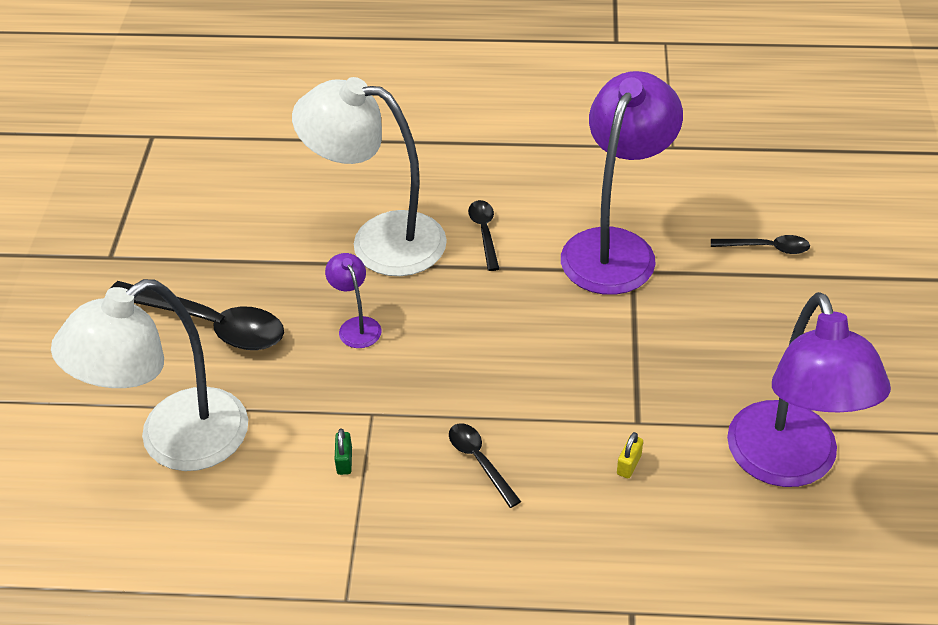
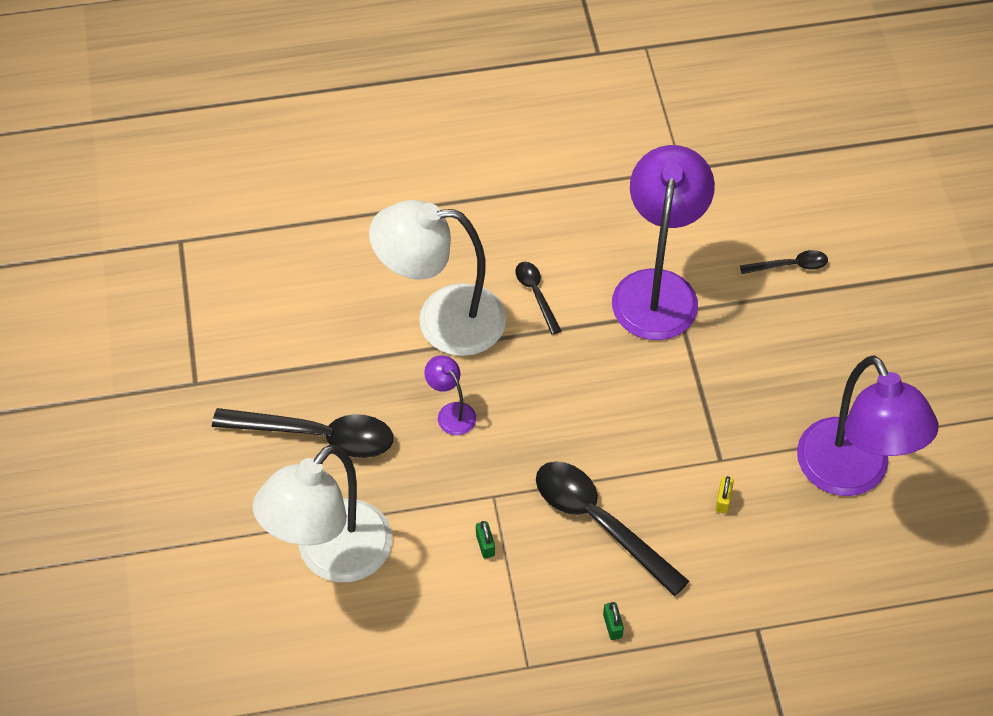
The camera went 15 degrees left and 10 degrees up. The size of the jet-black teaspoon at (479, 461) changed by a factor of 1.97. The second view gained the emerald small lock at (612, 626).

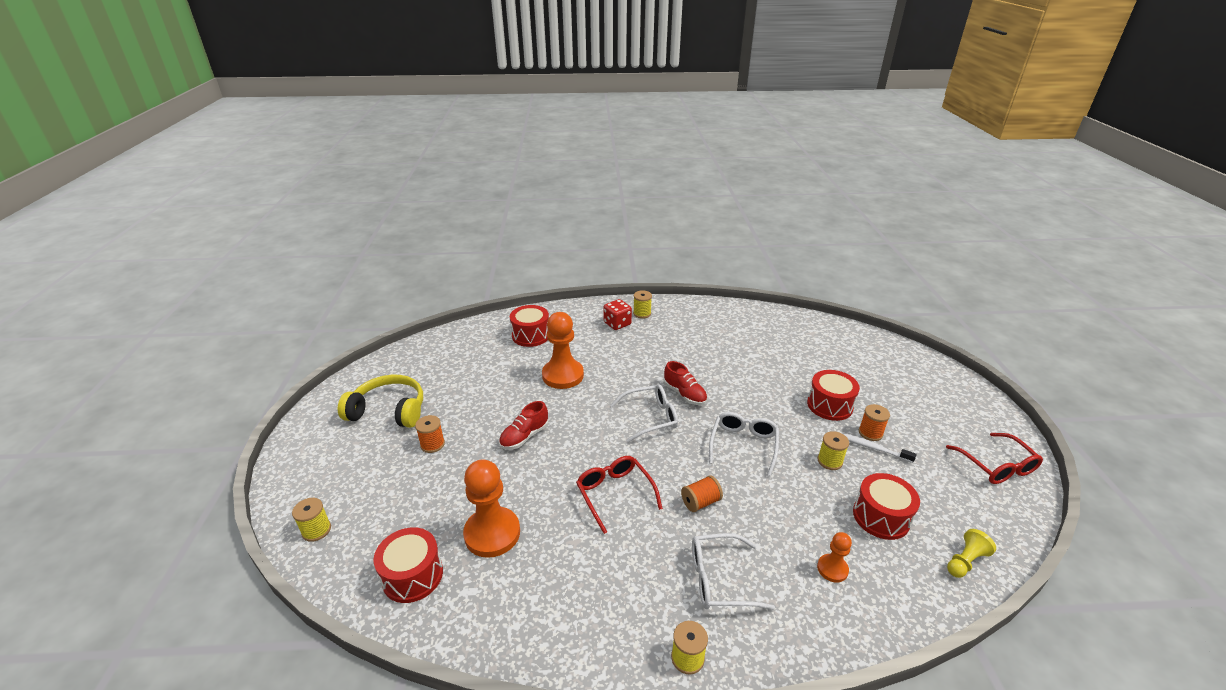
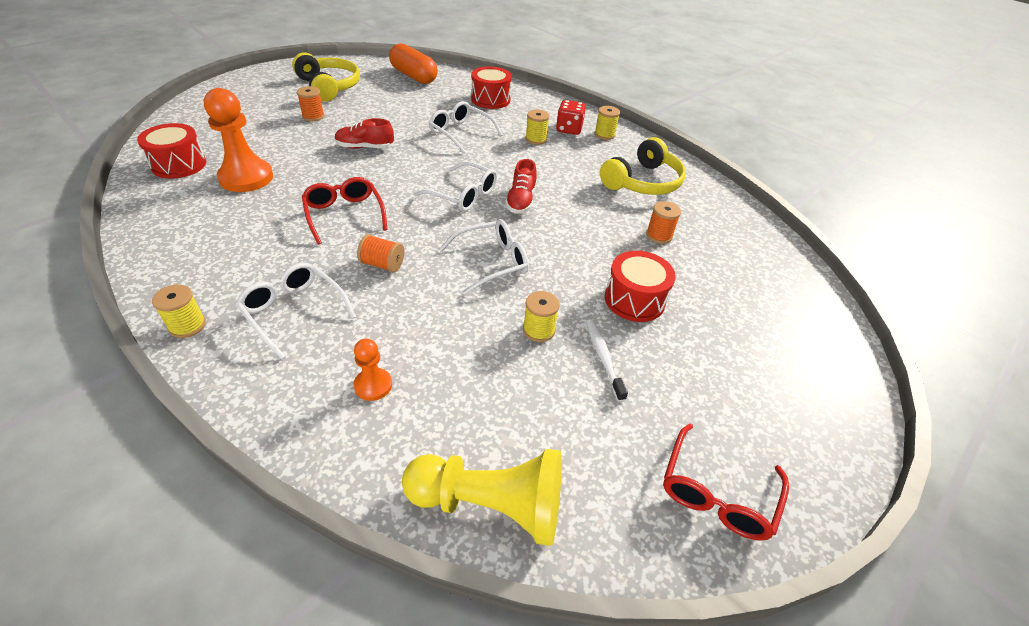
The camera went 45 degrees right and 10 degrees up. Where the bright orange pawn stood at (563, 375), the white eyeglasses came to stand at (460, 133). The bright orange bobbin ended up elsewhere, having gone from (870, 433) to (659, 235). The scarlet eyeglasses at (615, 494) ended up facing another way, 45 degrees counterclockwise from before. The second view lost the scarlet drum at (881, 517). The yellow bobbin ended up elsewhere, having gone from (316, 530) to (536, 139). The size of the yellow pawn at (965, 561) changed by a factor of 1.97. The second view gained the bright orange pill at (413, 76). The second view gained the yellow headset at (642, 182).

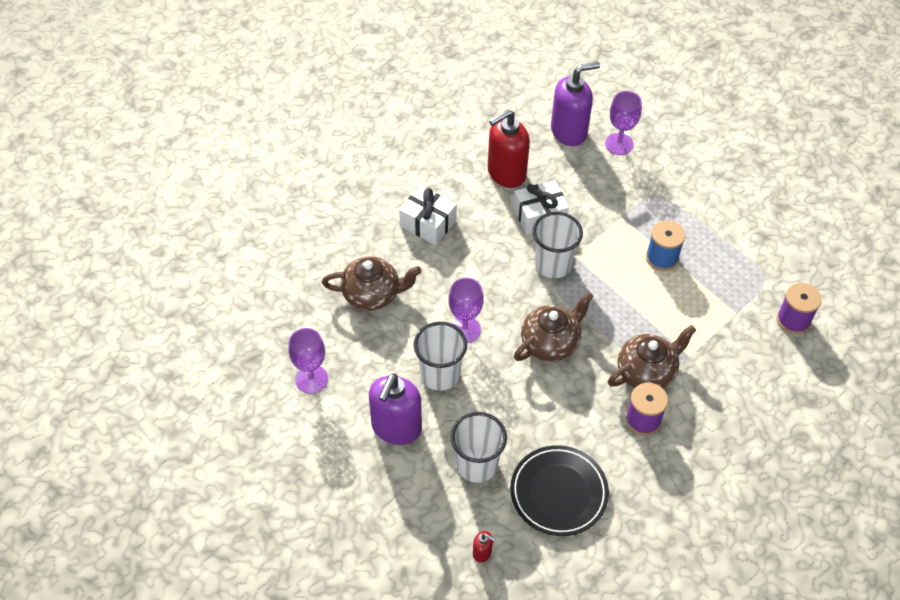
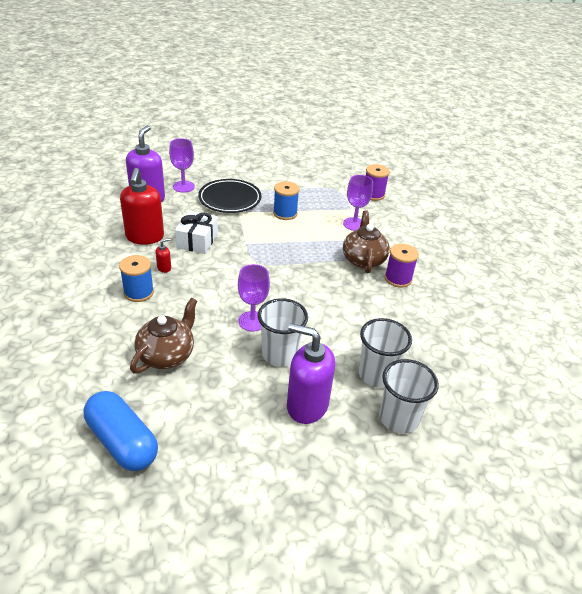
The camera went 60 degrees left and 15 degrees down. Where the white gift stood at (428, 223), the blue bobbin came to stand at (139, 292). The white tumbler ended up elsewhere, having gone from (553, 264) to (398, 418). The second view lost the brown tea pot at (550, 343). The violet chalice ended up elsewhere, having gone from (311, 379) to (354, 224). The violet soap pump at (396, 428) ended up facing another way, 150 degrees clockwise from before. The jet-black flat dish ended up elsewhere, having gone from (558, 493) to (230, 199). The scarlet soap pump ended up elsewhere, having gone from (482, 552) to (164, 268). The second view gained the blue pill at (122, 442).

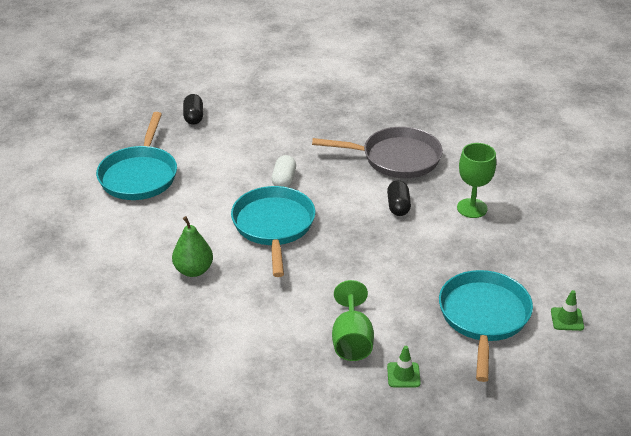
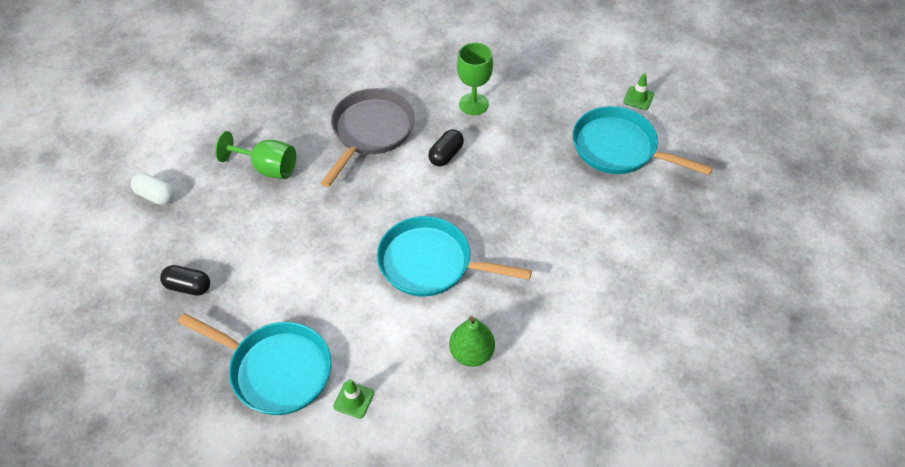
The camera went 70 degrees left and 15 degrees up. The white pill ended up elsewhere, having gone from (284, 180) to (155, 196). The jet-black pill at (398, 206) ended up facing another way, 75 degrees counterclockwise from before. The emerald chalice ended up elsewhere, having gone from (352, 340) to (267, 168). The emerald traffic cone ended up elsewhere, having gone from (403, 375) to (353, 400).

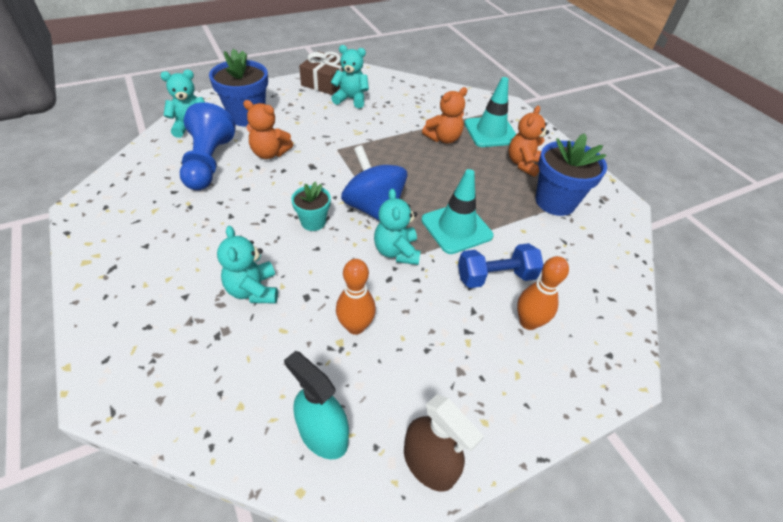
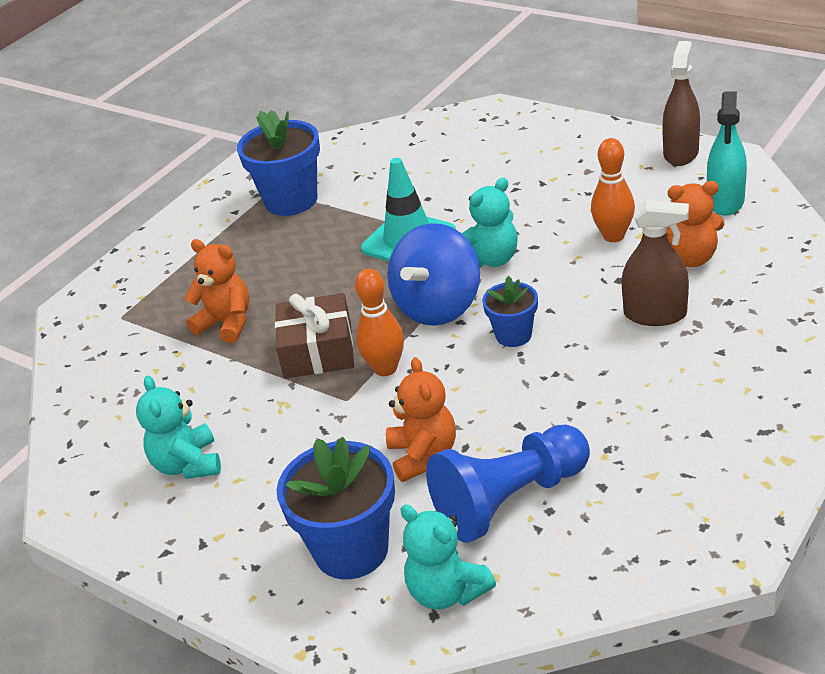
The camera went 110 degrees left and 10 degrees down. The brown gift ended up elsewhere, having gone from (325, 82) to (318, 351). The second view lost the turquoise traffic cone at (491, 132). The bright orange teddy ended up elsewhere, having gone from (523, 164) to (690, 258). What was the turquoise potted plant at (313, 222) turned into the blue potted plant at (513, 335). Where the turquoise teddy stood at (253, 290), the brown spray bottle came to stand at (655, 314). The second view lost the blue free weight at (495, 277). The bright orange tenpin ended up elsewhere, having gone from (528, 322) to (385, 368).

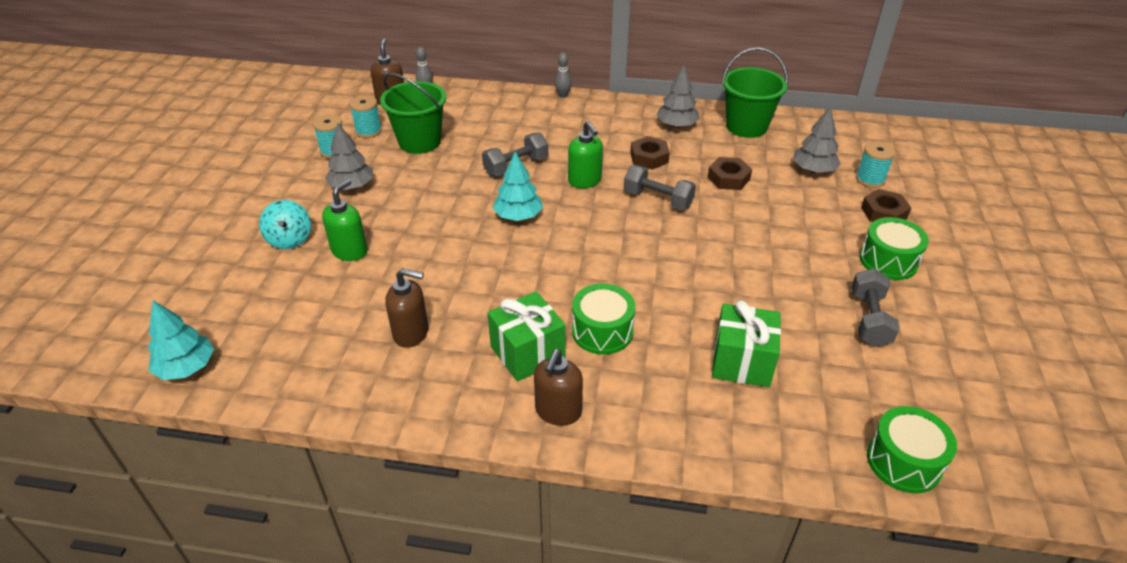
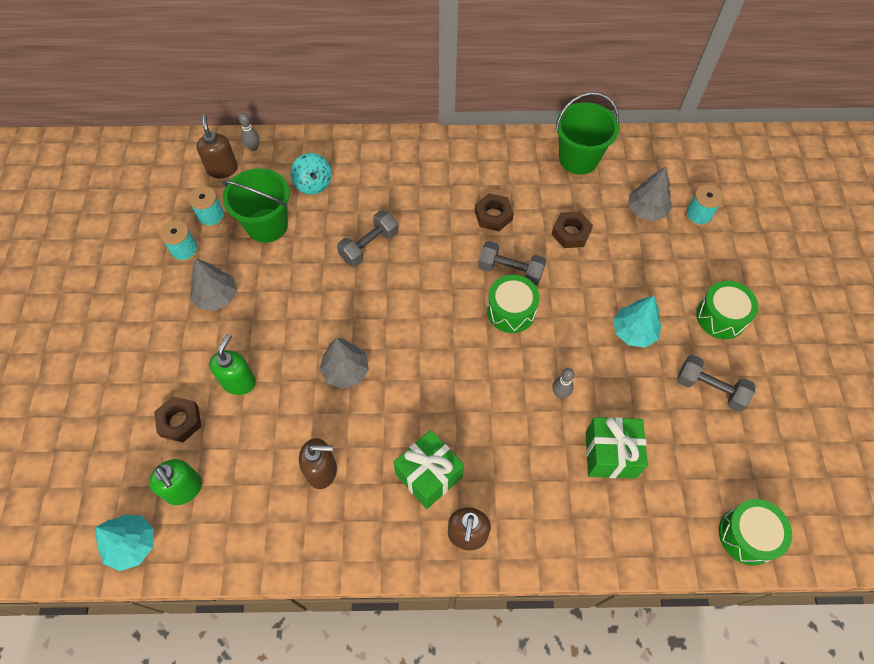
The camera went 10 degrees left and 20 degrees up. The grey tenpin ended up elsewhere, having gone from (563, 95) to (560, 393). The grey toy tree ended up elsewhere, having gone from (677, 125) to (345, 371). The emerald soap pump ended up elsewhere, having gone from (585, 181) to (184, 489). The turquoise toy tree ended up elsewhere, having gone from (518, 216) to (634, 332). The brown hexagon nut ended up elsewhere, having gone from (883, 213) to (180, 421). The turquoise whirligig ended up elsewhere, having gone from (290, 239) to (313, 184). The grey free weight at (869, 319) ended up facing another way, 60 degrees counterclockwise from before. The emerald drum ended up elsewhere, having gone from (602, 331) to (511, 311).

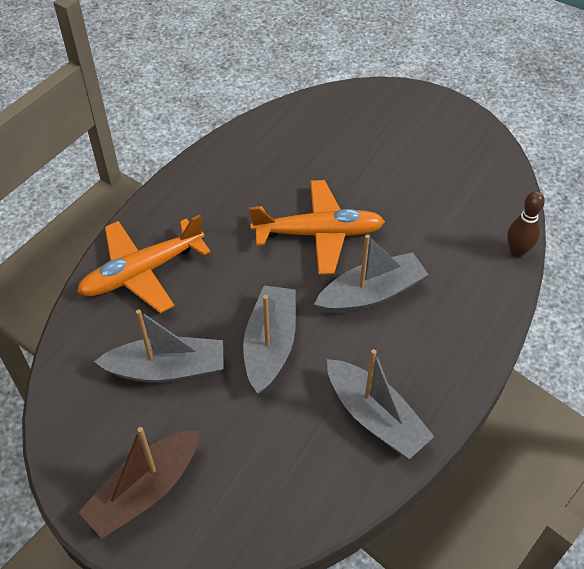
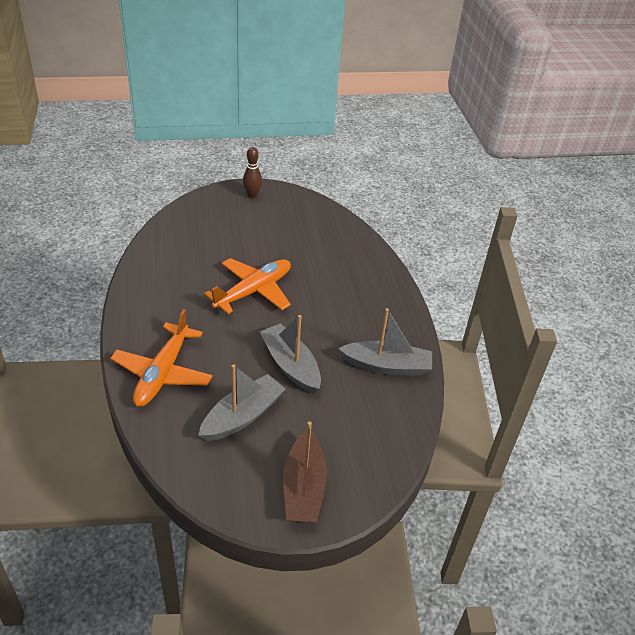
The camera went 45 degrees left and 10 degrees down. The brown tenpin ended up elsewhere, having gone from (517, 251) to (252, 195). The second view lost the grey boat at (371, 294).

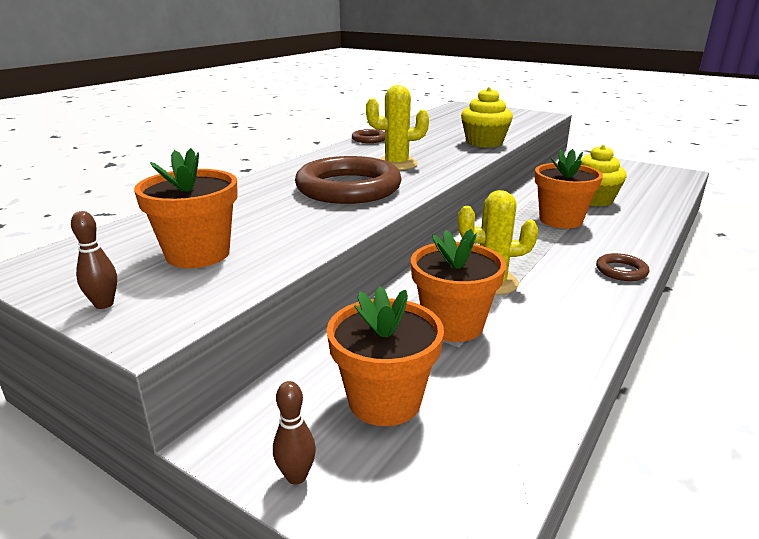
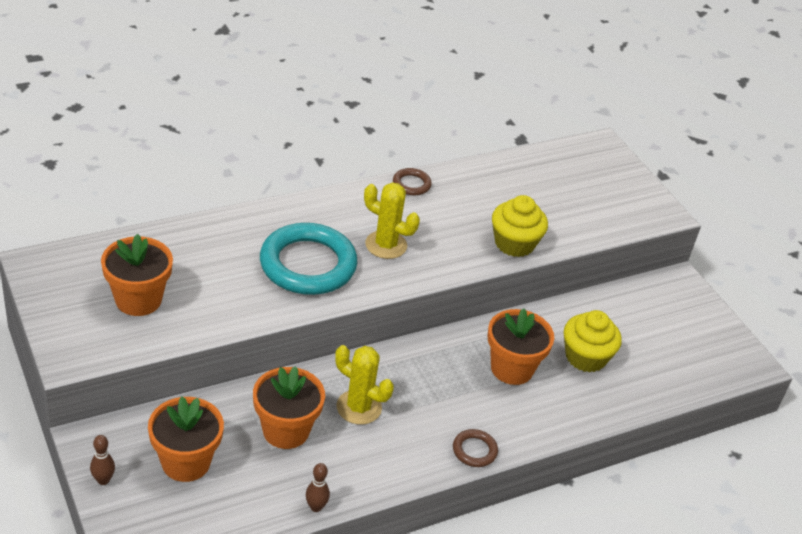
The camera went 25 degrees right and 15 degrees up. What was the brown hoop at (348, 188) turned into the turquoise hoop at (308, 264). The brown tenpin ended up elsewhere, having gone from (104, 304) to (316, 507).

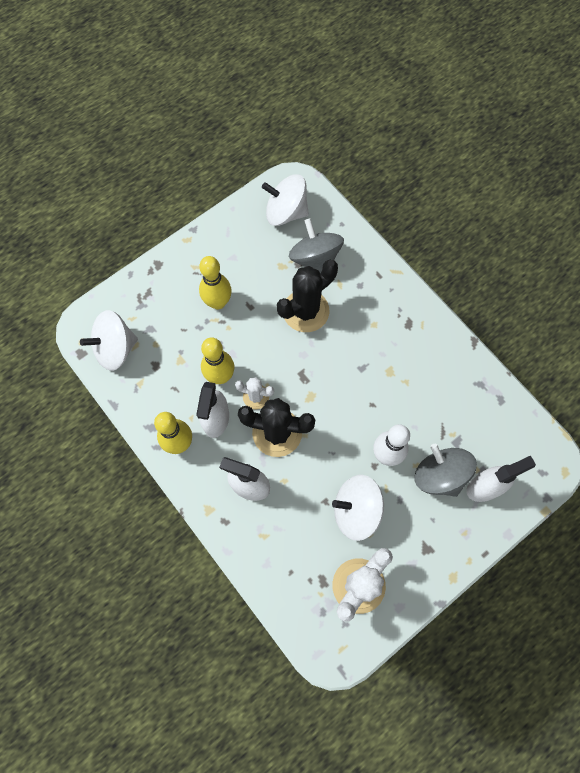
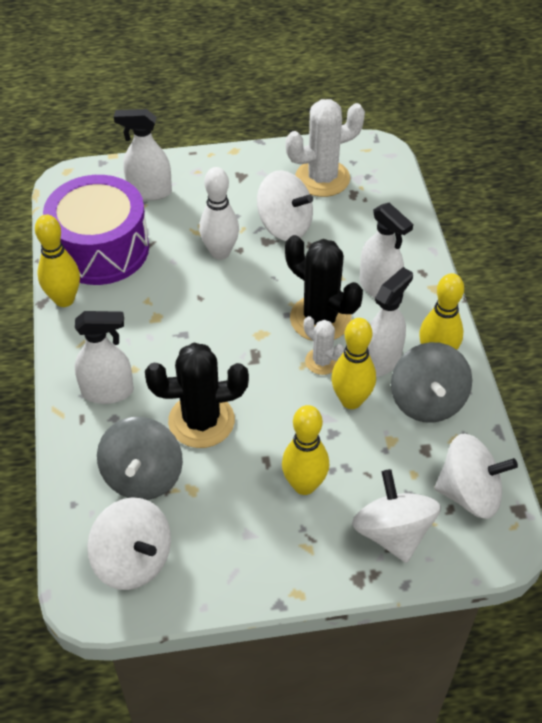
The camera went 150 degrees left and 20 degrees down. The grey whirligig ended up elsewhere, having gone from (439, 475) to (427, 401). The second view gained the violet drum at (101, 249). The second view gained the yellow tenpin at (64, 299). The second view gained the white spray bottle at (108, 391). The second view gained the white whirligig at (393, 532).

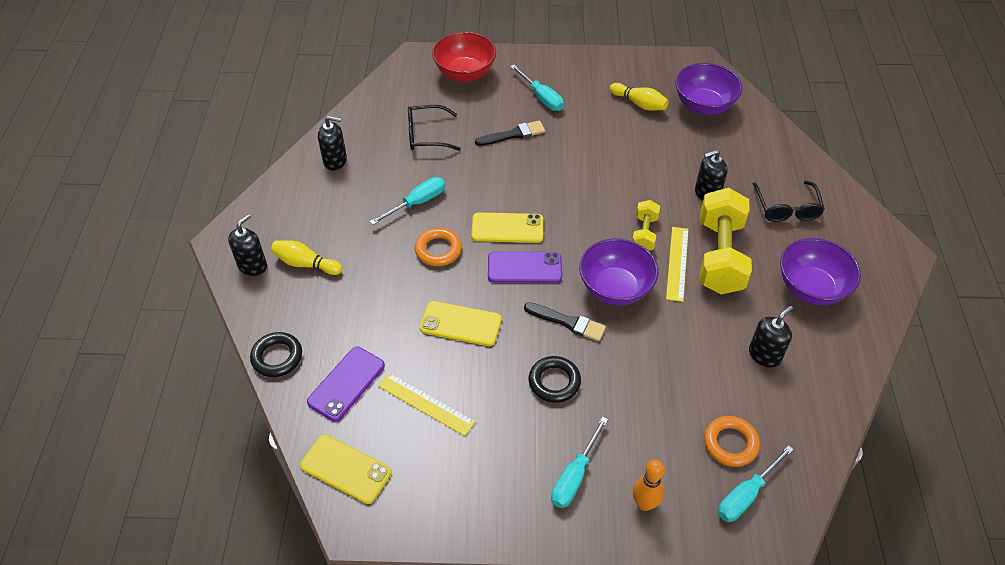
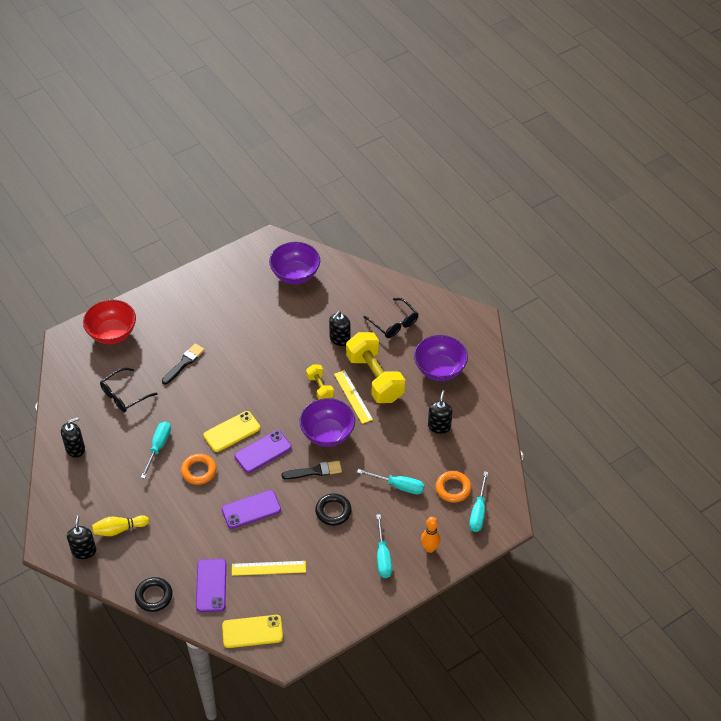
The camera went 35 degrees left and 0 degrees up. The turquoise hand screwdriver ended up elsewhere, having gone from (541, 97) to (398, 486). The second view lost the yellow tenpin at (639, 104). What was the yellow smartphone at (460, 324) turned into the violet smartphone at (251, 509).

